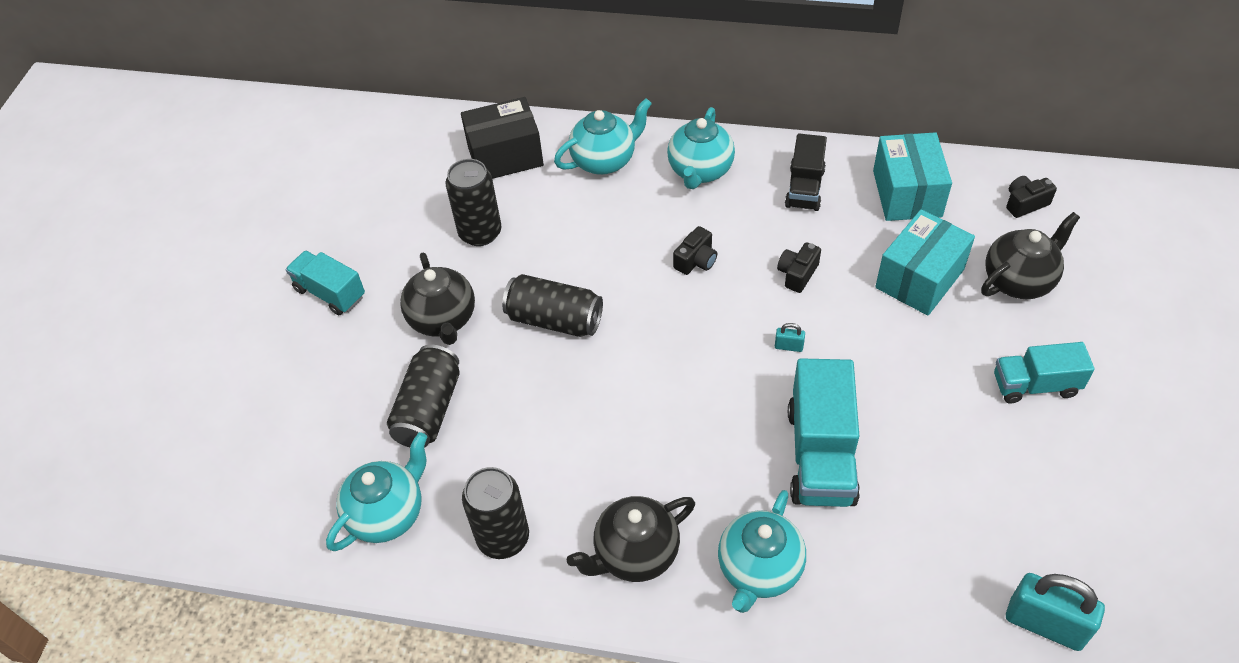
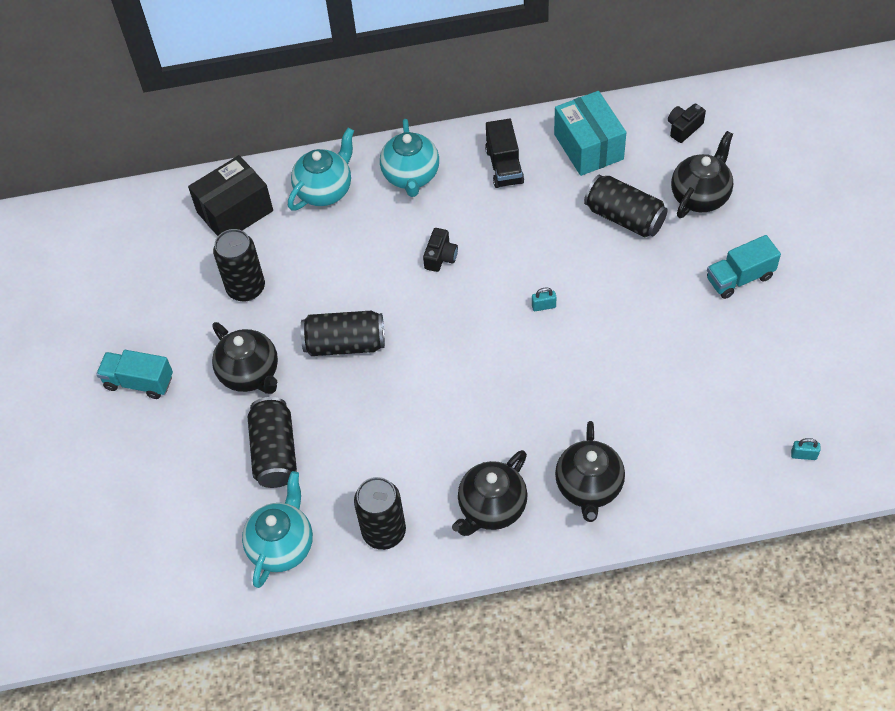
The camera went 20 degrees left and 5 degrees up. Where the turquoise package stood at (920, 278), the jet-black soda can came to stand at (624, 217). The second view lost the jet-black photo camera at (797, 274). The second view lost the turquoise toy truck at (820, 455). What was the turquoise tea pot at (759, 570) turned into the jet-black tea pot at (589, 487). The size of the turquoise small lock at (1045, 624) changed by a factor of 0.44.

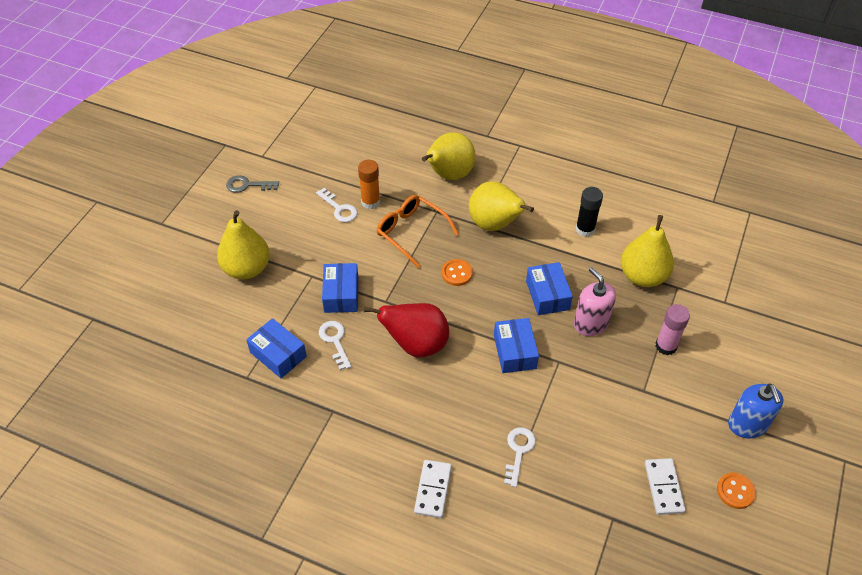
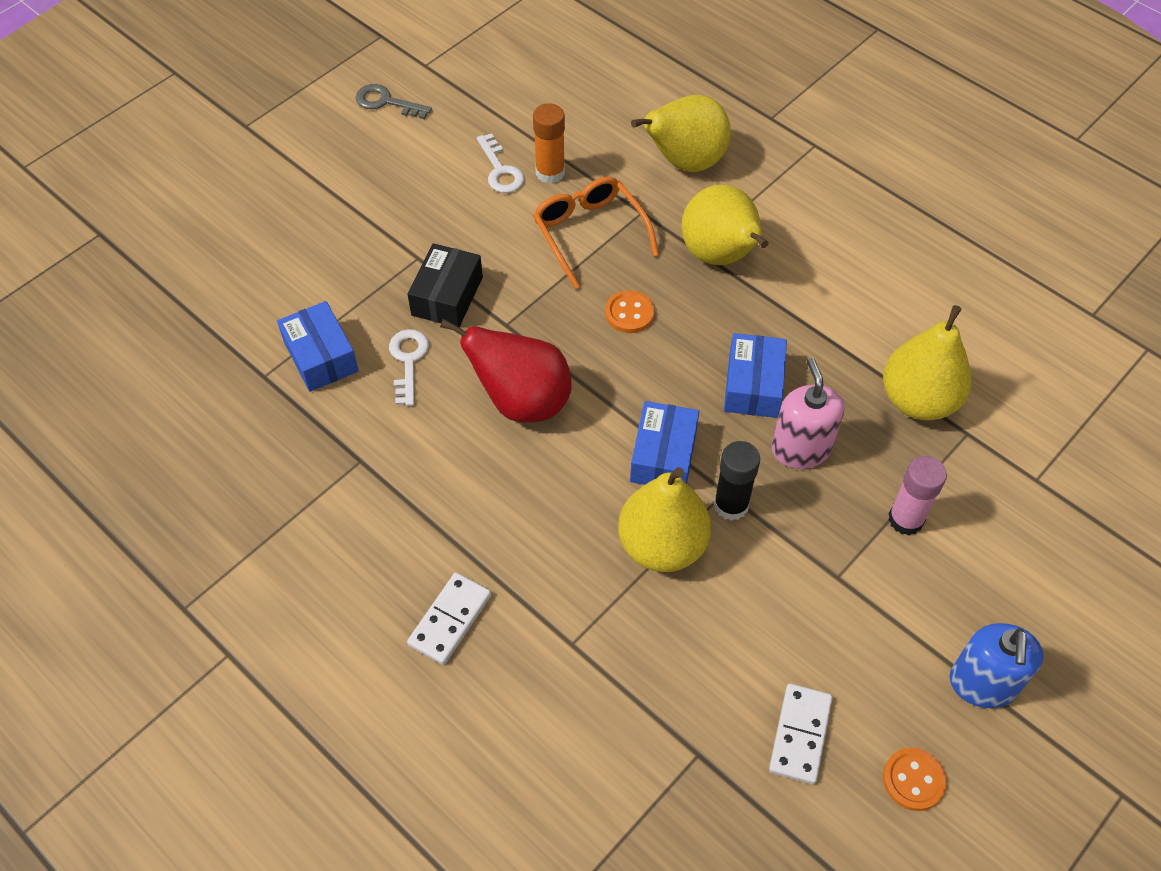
The camera went 20 degrees right and 5 degrees up. The jet-black glue ended up elsewhere, having gone from (585, 229) to (731, 505). The yellow toy pear ended up elsewhere, having gone from (247, 269) to (662, 546). What was the blue package at (341, 294) turned into the jet-black package at (447, 296). The second view lost the white latchkey at (518, 451).

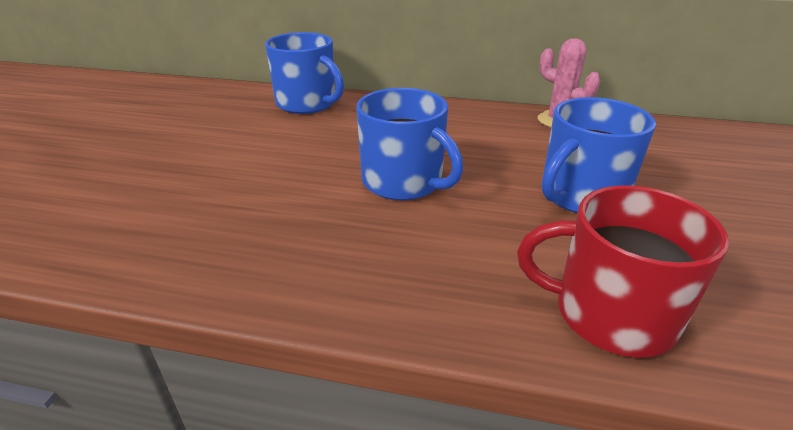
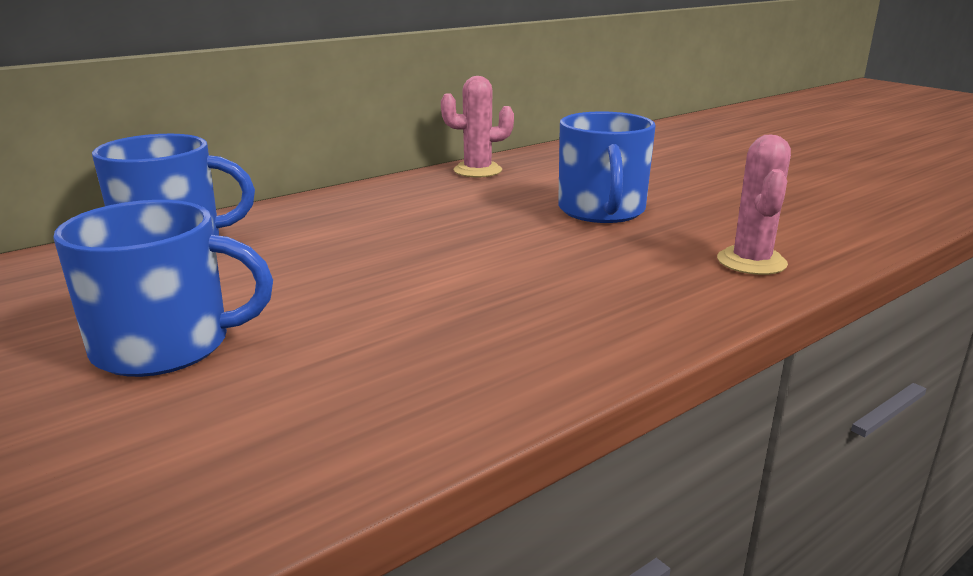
The camera went 50 degrees left and 10 degrees down. The blue mug ended up elsewhere, having gone from (404, 182) to (166, 346). Where the scarlet mug stood at (610, 314), the rosy cactus came to stand at (751, 262).

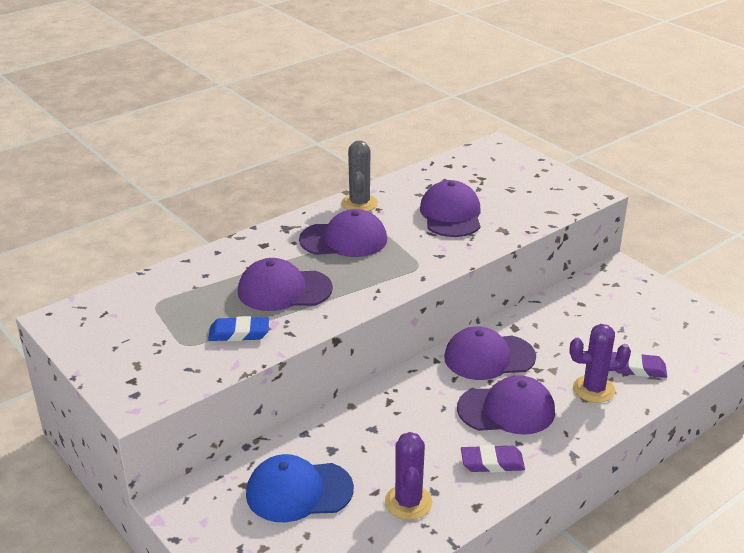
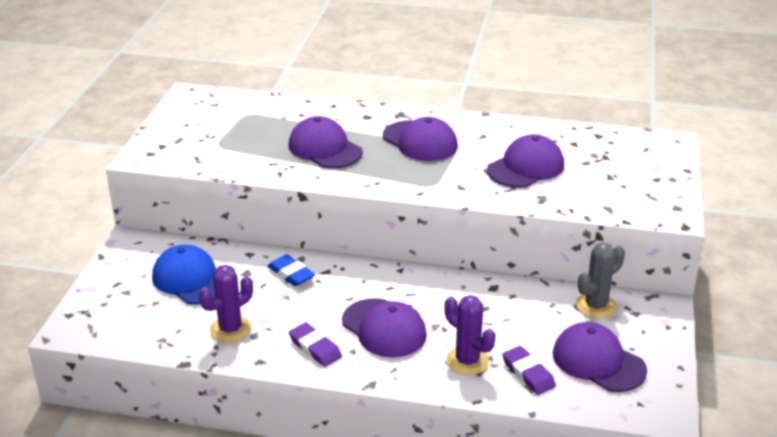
The camera went 50 degrees right and 0 degrees up. The grey cactus ended up elsewhere, having gone from (359, 203) to (596, 306). The blue eraser ended up elsewhere, having gone from (239, 333) to (291, 274). The violet cap ended up elsewhere, having gone from (489, 357) to (598, 361).

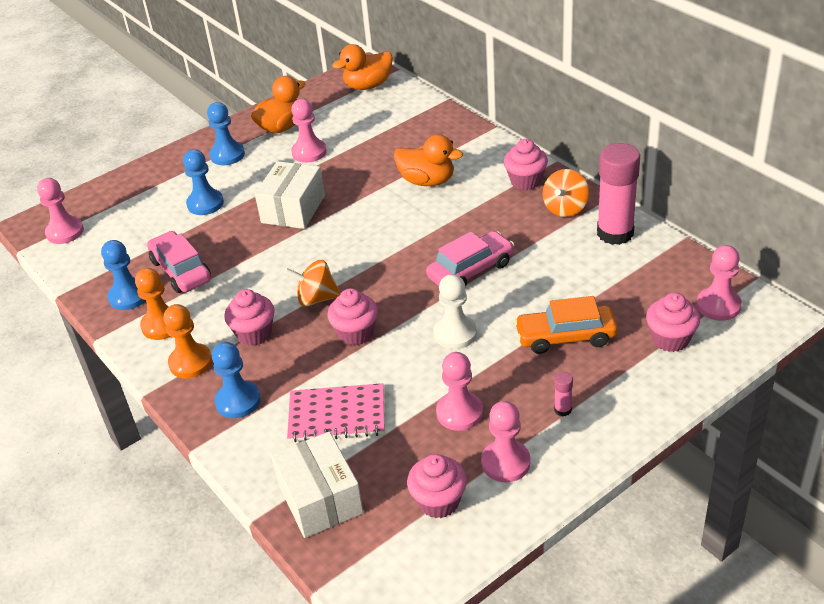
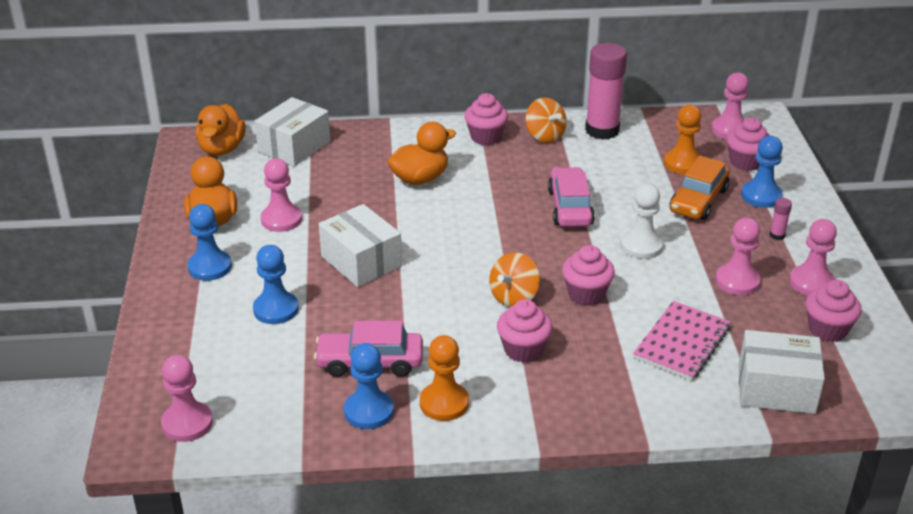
The camera went 60 degrees left and 5 degrees down. The bright orange pawn ended up elsewhere, having gone from (190, 362) to (683, 163). The blue pawn ended up elsewhere, having gone from (238, 401) to (761, 196). The second view gained the white package at (294, 147).

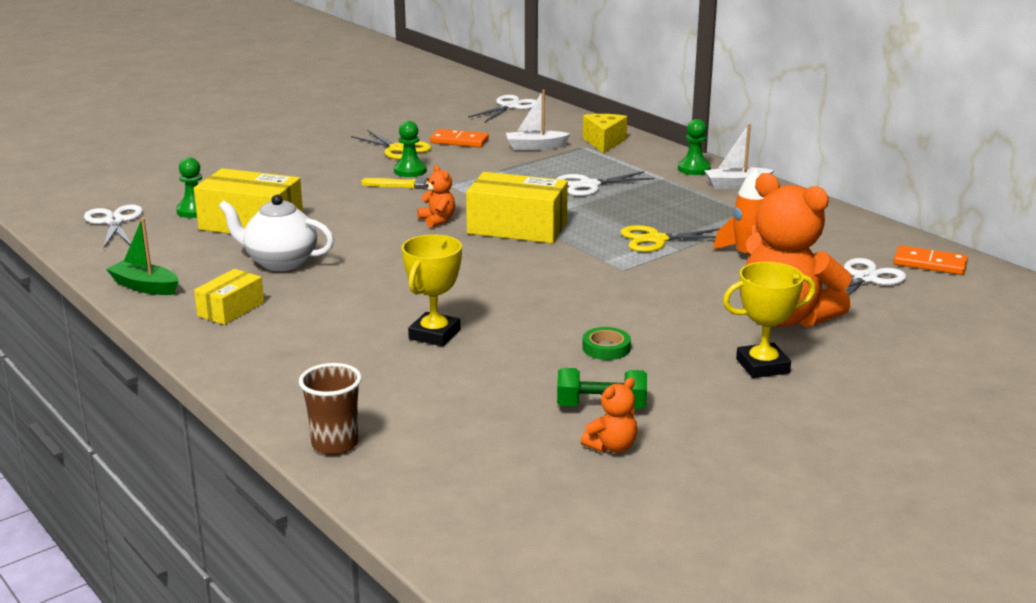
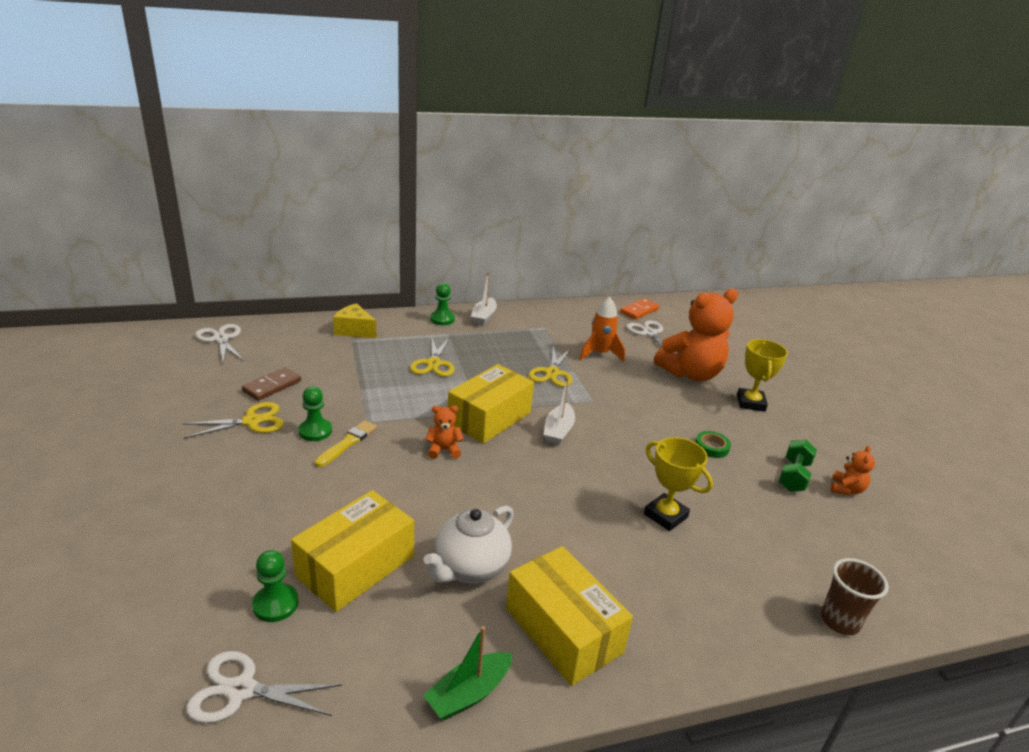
The camera went 70 degrees left and 5 degrees up. The white boat ended up elsewhere, having gone from (535, 147) to (558, 431). What was the bright orange domino at (459, 141) turned into the brown domino at (272, 386). What was the white scissors at (589, 185) turned into the yellow scissors at (433, 363). The size of the yellow package at (231, 309) changed by a factor of 1.76. The bright orange teddy at (611, 447) ended up facing another way, 45 degrees clockwise from before.

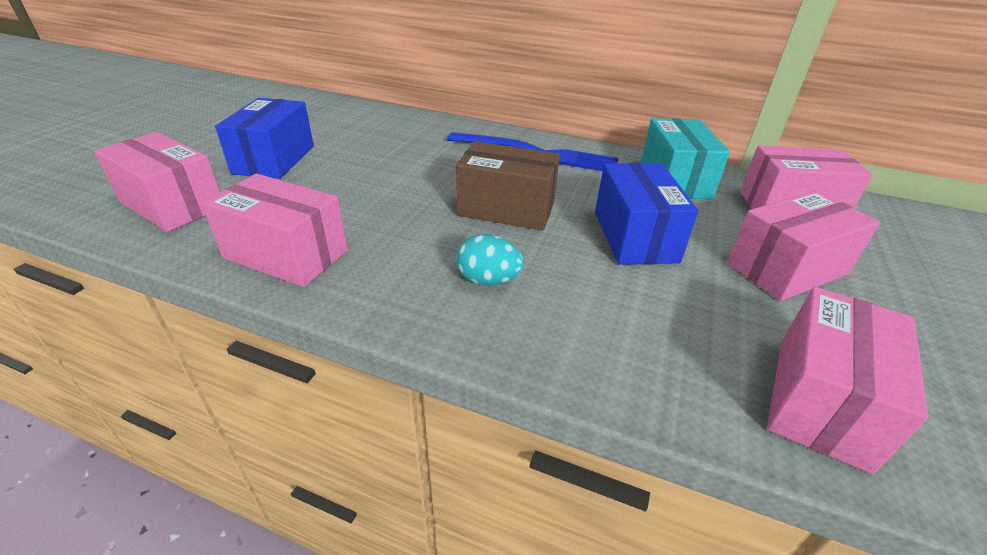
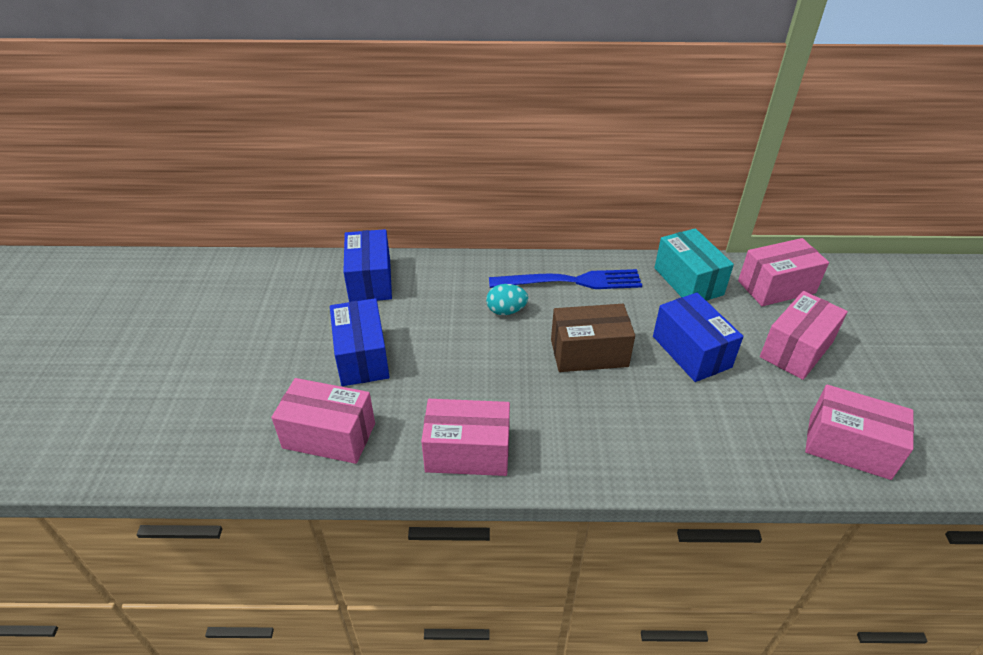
The camera went 20 degrees left and 5 degrees up. The turquoise egg shape ended up elsewhere, having gone from (488, 280) to (506, 311). The rosy package at (821, 400) ended up facing another way, 75 degrees counterclockwise from before. The second view gained the blue package at (370, 281).

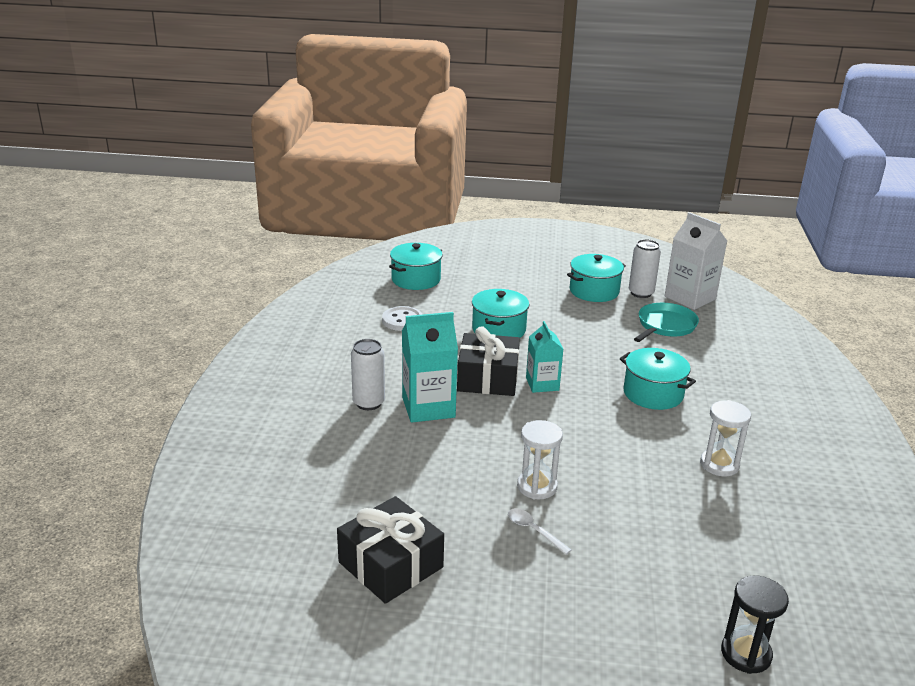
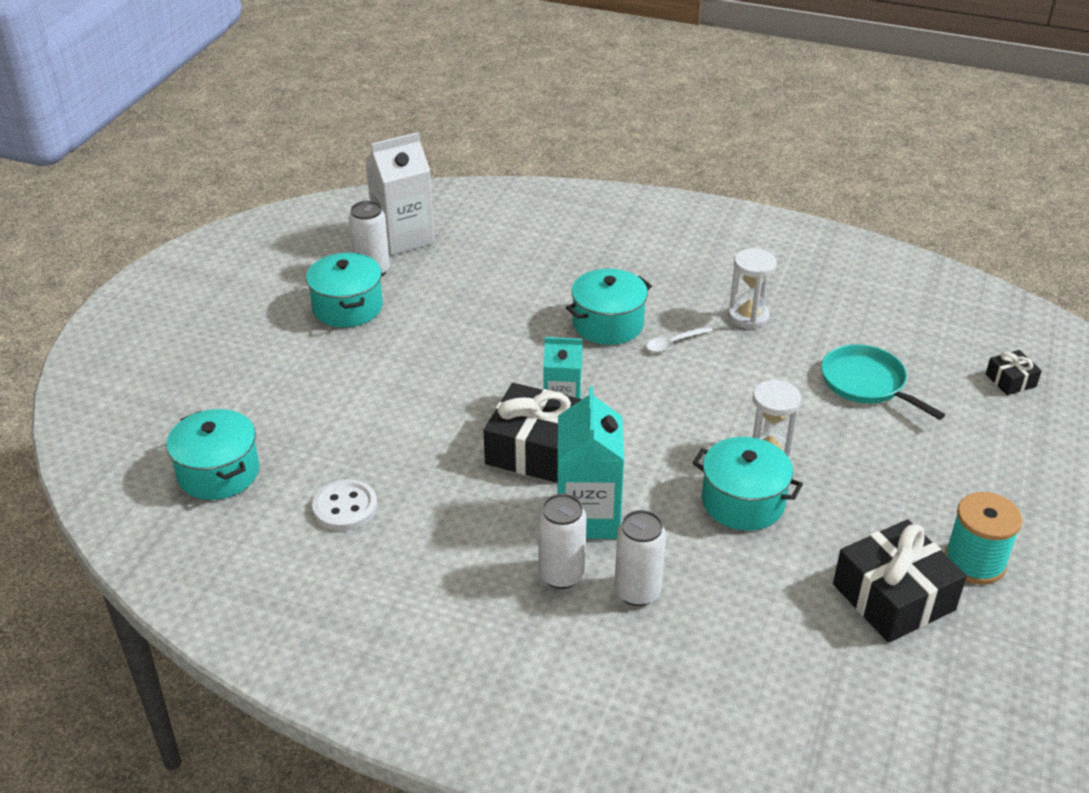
The camera went 75 degrees left and 10 degrees up. The turquoise cooking pot ended up elsewhere, having gone from (498, 329) to (743, 502). The turquoise skillet ended up elsewhere, having gone from (665, 326) to (866, 383). The white teaspoon ended up elsewhere, having gone from (534, 530) to (674, 343). Where the jet-black sandglass stood at (746, 654), the jet-black gift came to stand at (1010, 380). The second view gained the turquoise bobbin at (974, 562). The second view gained the white soda can at (637, 592).

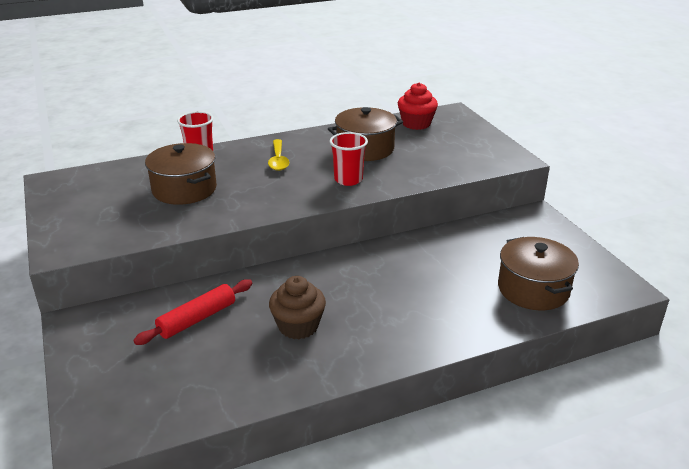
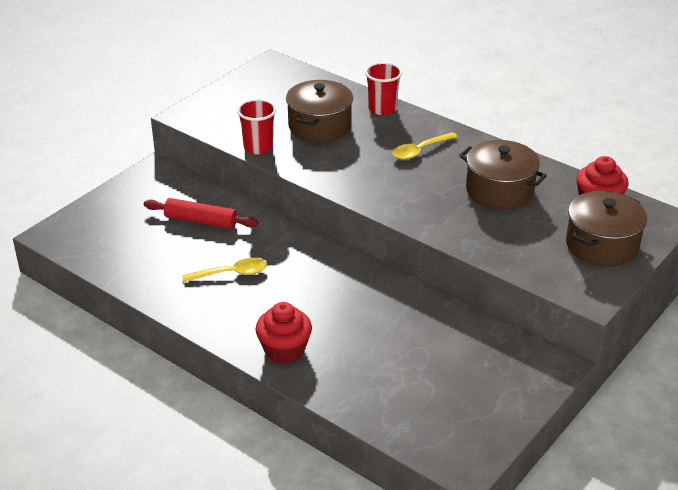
The camera went 60 degrees right and 5 degrees up. The scarlet tumbler ended up elsewhere, having gone from (348, 179) to (258, 147). The brown cooking pot ended up elsewhere, having gone from (533, 289) to (602, 245). Where the brown fairy cake stood at (298, 326), the yellow teaspoon came to stand at (231, 273). The second view gained the scarlet fairy cake at (284, 350).

